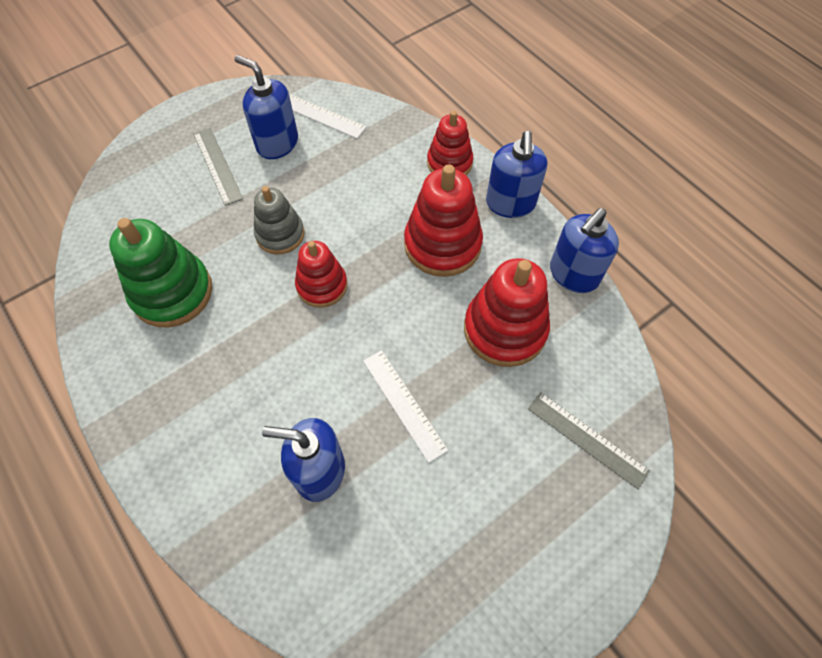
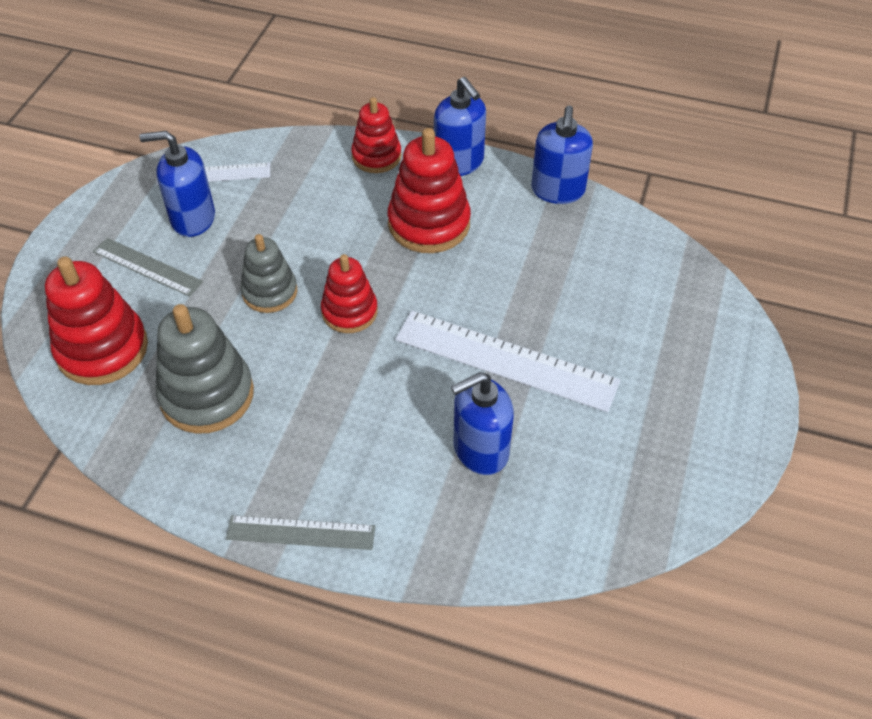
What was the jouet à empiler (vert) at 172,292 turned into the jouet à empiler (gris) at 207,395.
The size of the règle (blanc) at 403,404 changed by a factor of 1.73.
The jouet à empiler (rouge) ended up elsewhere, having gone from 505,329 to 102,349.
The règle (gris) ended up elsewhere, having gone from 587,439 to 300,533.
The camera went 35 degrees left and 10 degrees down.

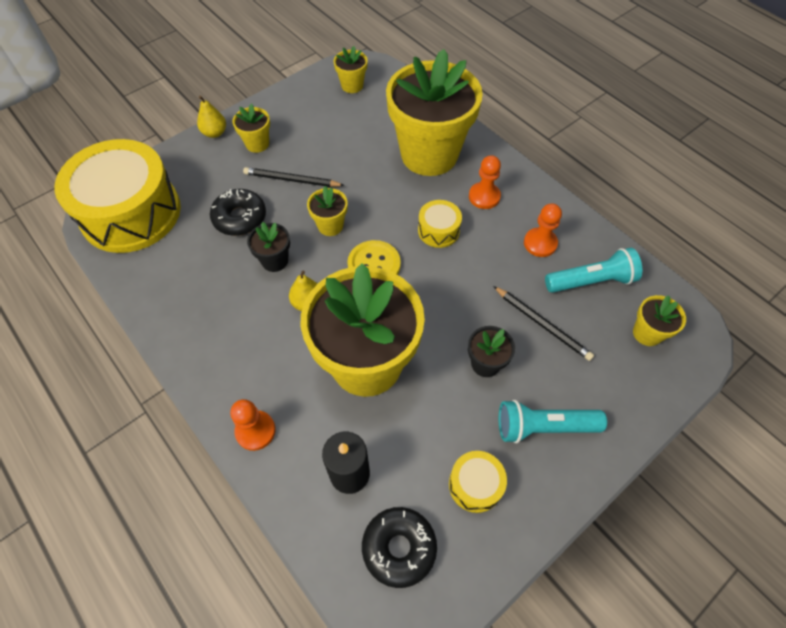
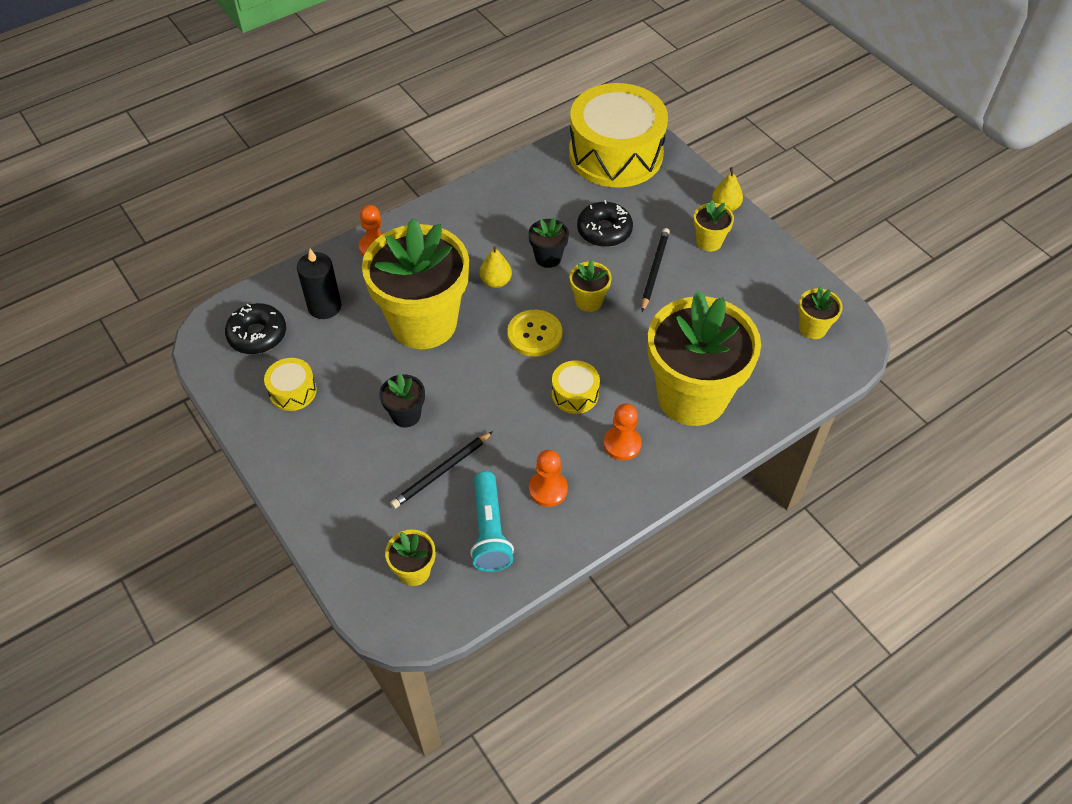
The second view lost the lampe de poche (turquoise) at 543,427.
The camera went 95 degrees right and 5 degrees down.

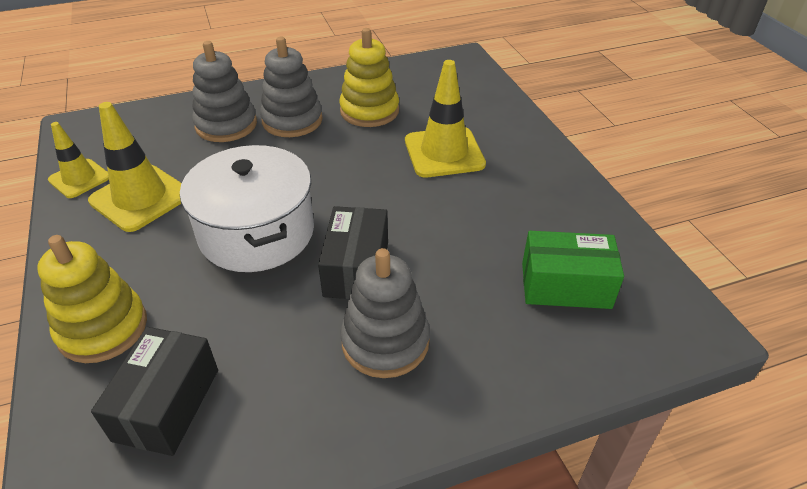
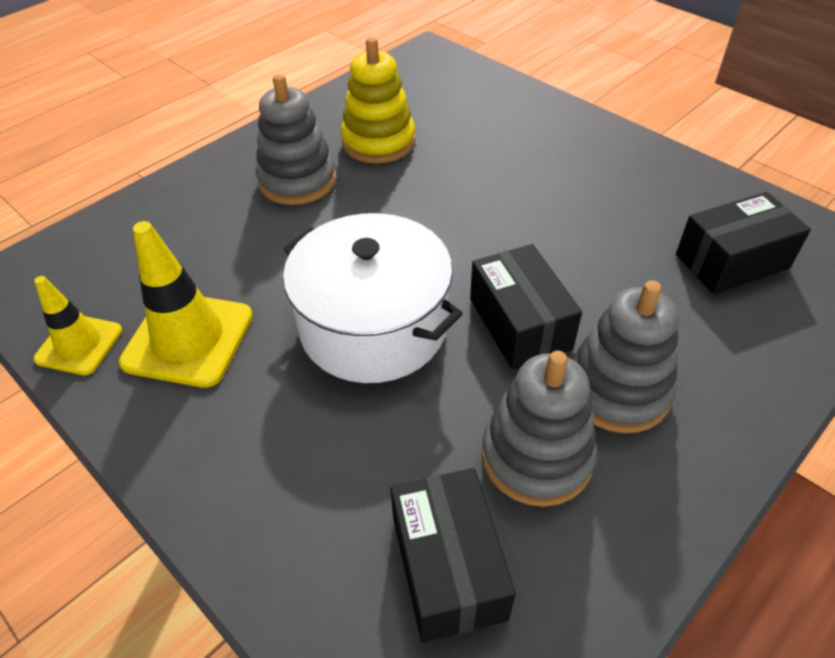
The second view lost the jouet à empiler (jaune) at 103,328.
The jouet à empiler (gris) ended up elsewhere, having gone from 226,125 to 536,456.
The second view lost the cône de chantier (jaune) at 444,152.
What was the boîte (vert) at 565,285 turned into the boîte (noir) at 731,261.
The camera went 25 degrees left and 5 degrees up.

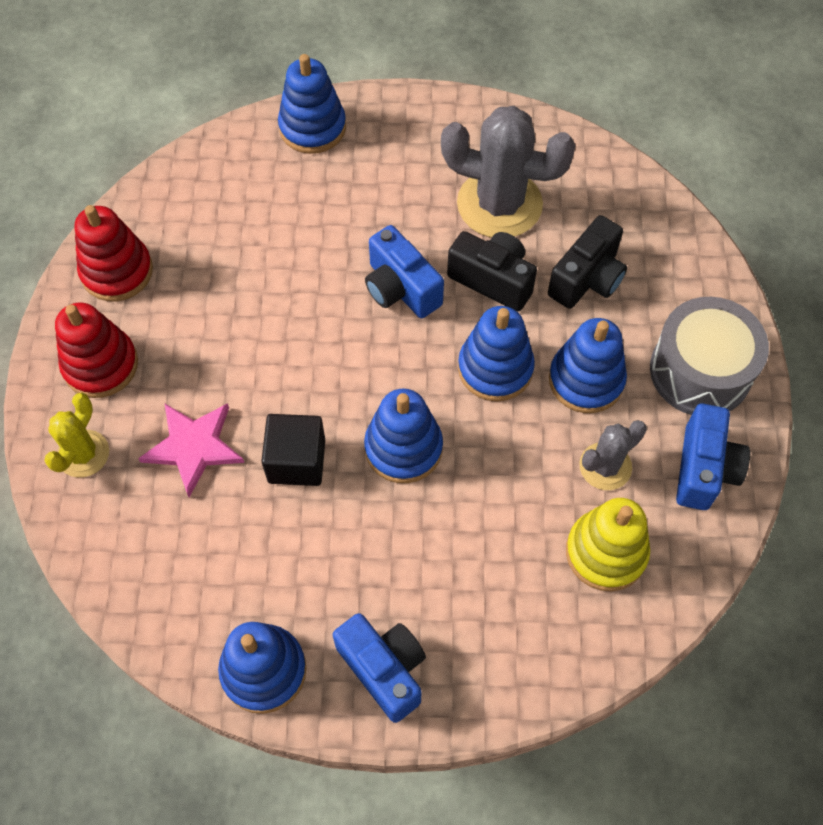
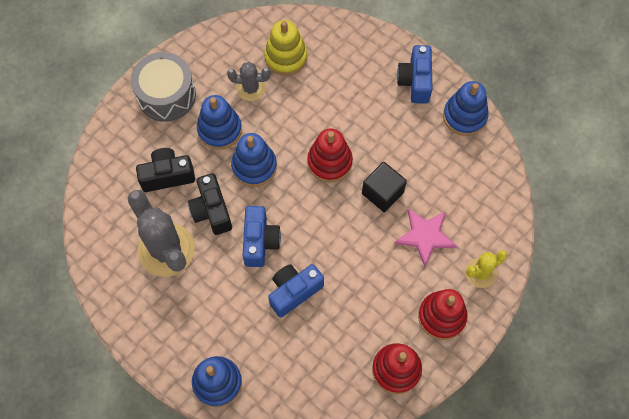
What was the jouet à empiler (bleu) at 403,448 turned into the jouet à empiler (rouge) at 329,162.
The appareil photo (bleu) ended up elsewhere, having gone from 703,469 to 294,291.
The camera went 140 degrees left and 5 degrees up.

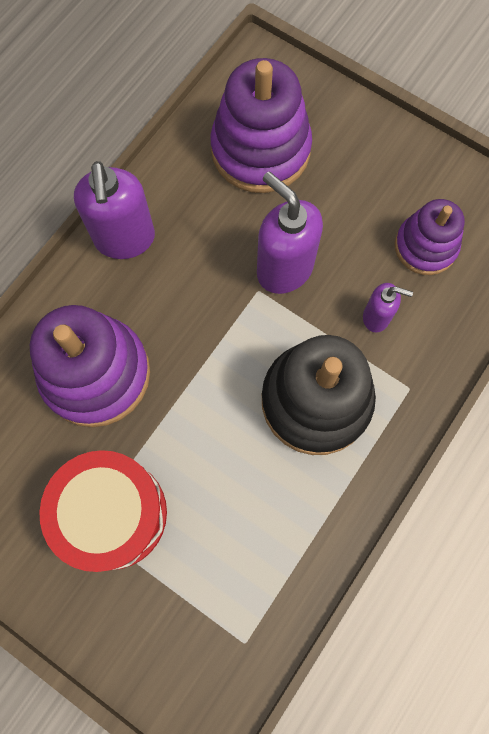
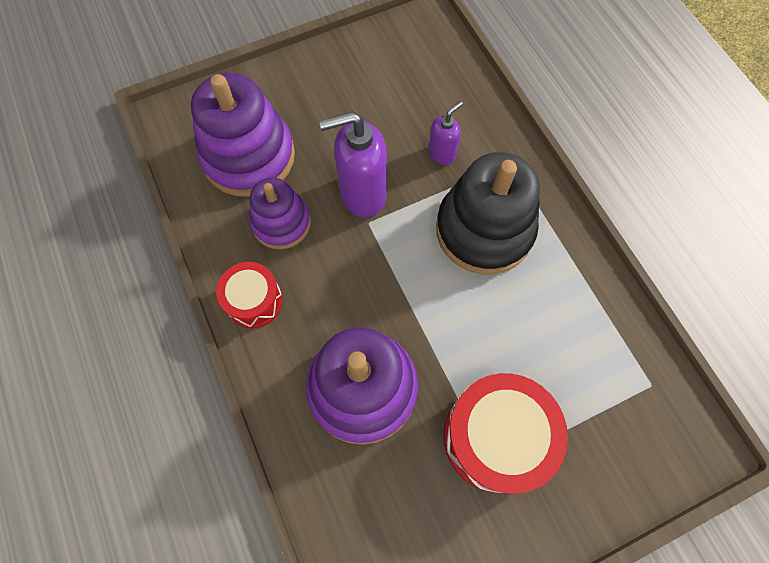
Where the distributeur de savon (violet) stood at 125,239, the tambour (rouge) came to stand at 254,301.
The jouet à empiler (violet) ended up elsewhere, having gone from 425,246 to 281,223.
The camera went 60 degrees left and 5 degrees down.

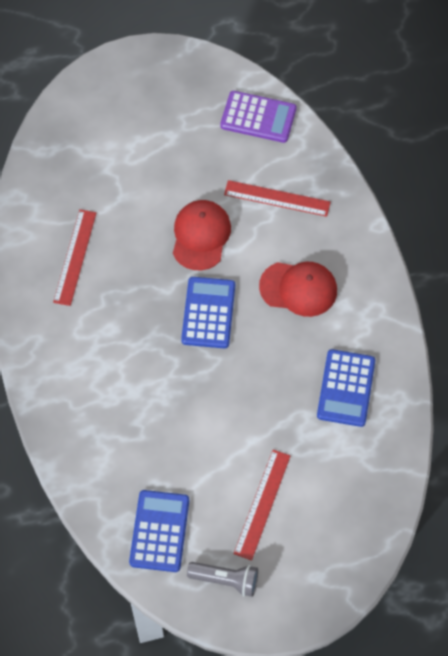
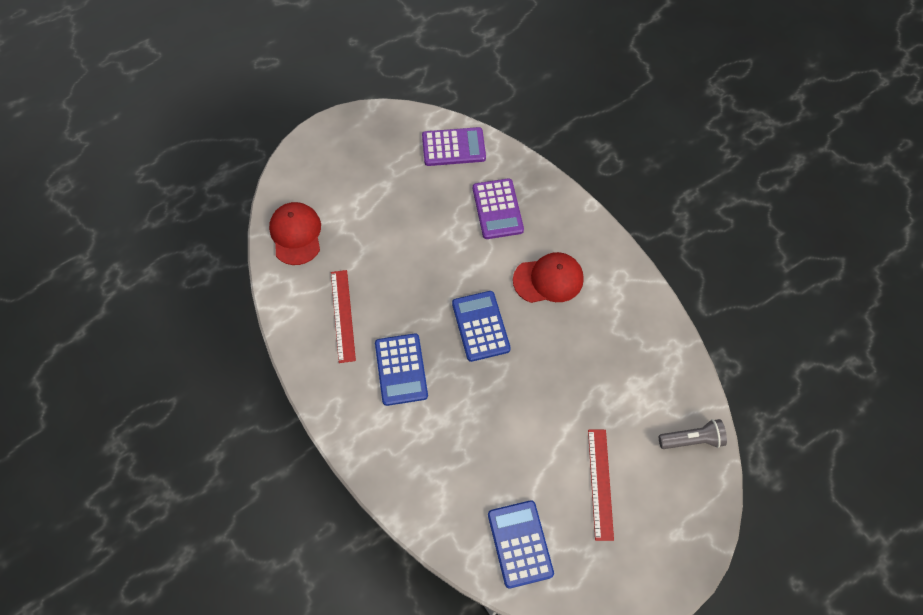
The casquette (rouge) ended up elsewhere, having gone from 201,236 to 296,234.
The lampe de poche (gris) ended up elsewhere, having gone from 225,580 to 692,439.
Where the règle (rouge) stood at 277,198, the calculatrice (violet) came to stand at 497,209.
The calculatrice (bleu) ended up elsewhere, having gone from 346,388 to 401,369.
The camera went 20 degrees left and 0 degrees up.

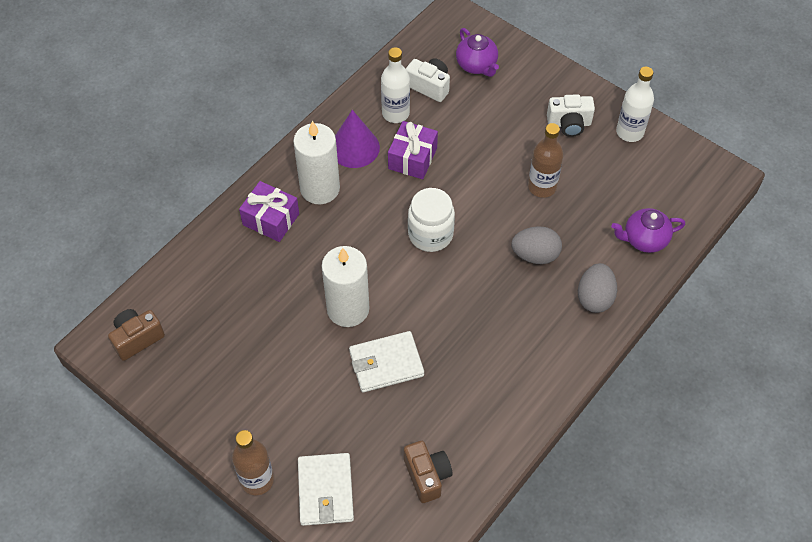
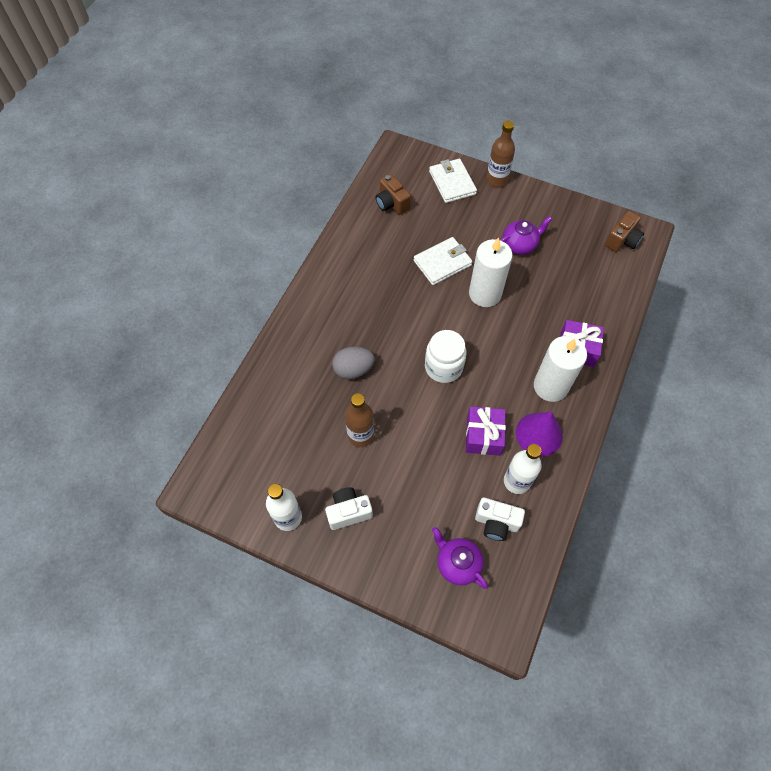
The second view lost the œuf (gris) at 594,298.
The théière (violet) ended up elsewhere, having gone from 644,239 to 519,245.
The camera went 165 degrees right and 5 degrees up.

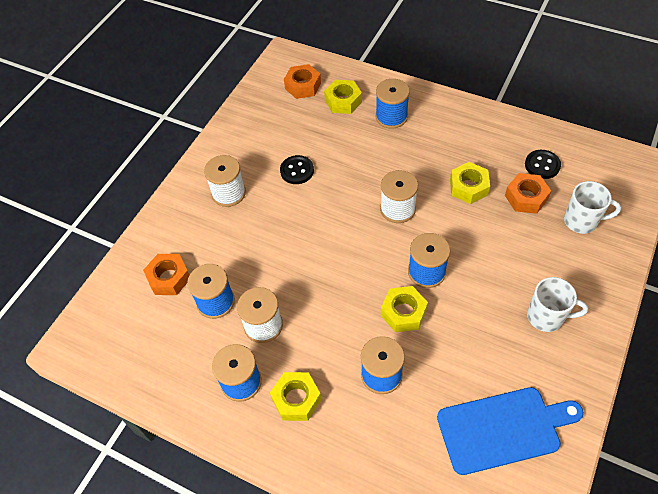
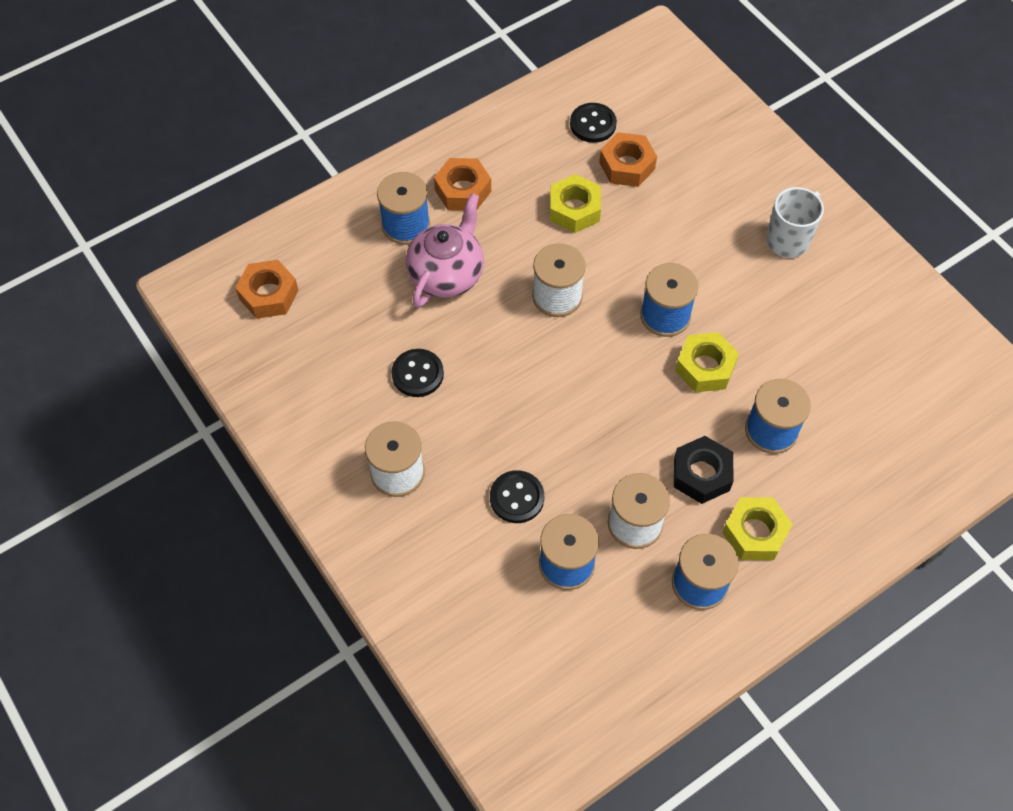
The écrou (orange) ended up elsewhere, having gone from 169,278 to 463,190.
The second view lost the écrou (jaune) at 343,101.
The second view lost the planche à découper (bleu) at 503,429.
The second view lost the tasse (blanc) at 581,221.
The second view gained the théière (rose) at 447,274.
The second view gained the bouton (noir) at 517,498.
The second view gained the écrou (noir) at 701,474.
The camera went 65 degrees left and 5 degrees up.

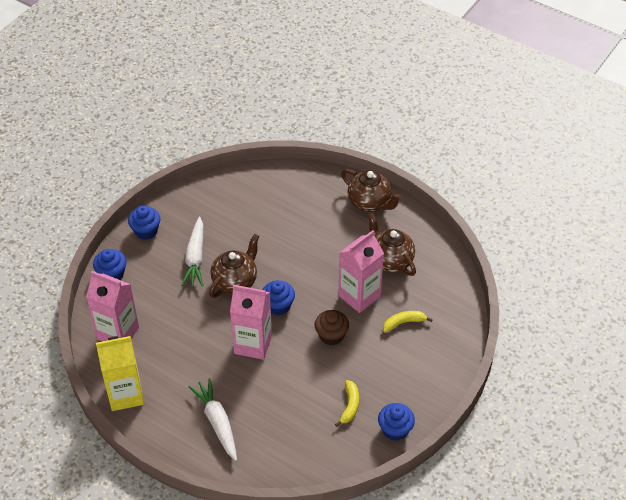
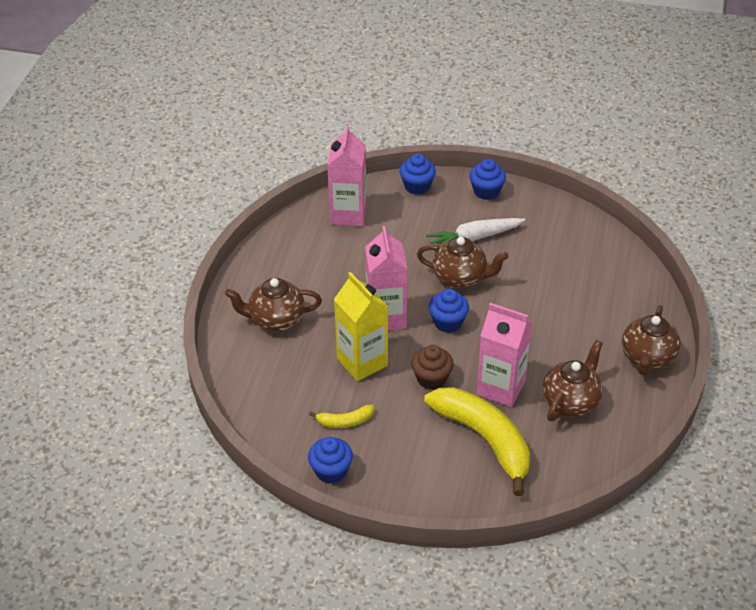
The brique de lait (jaune) ended up elsewhere, having gone from 125,394 to 362,362.
Where the carotte (blanc) stood at 217,422, the théière (marron) came to stand at 276,320.
The size of the banane (jaune) at 403,323 changed by a factor of 2.27.
The camera went 70 degrees right and 5 degrees down.

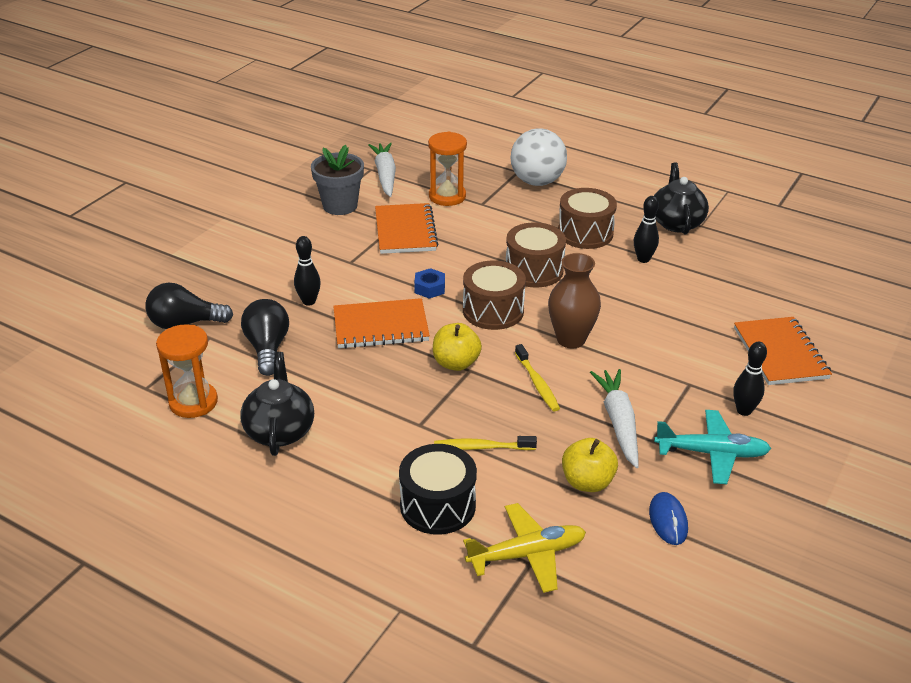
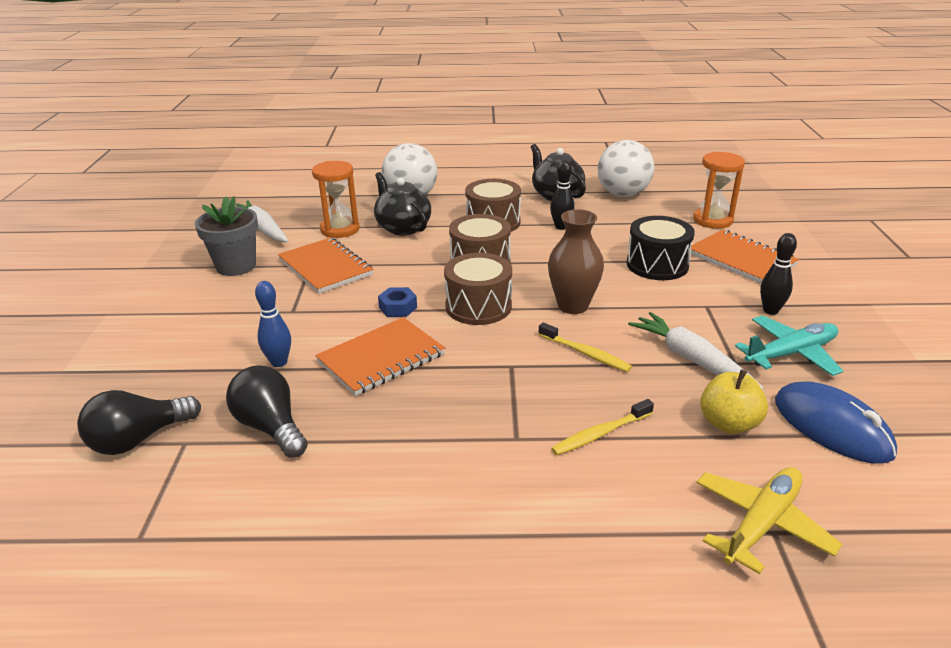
The sablier (orange) ended up elsewhere, having gone from 193,402 to 712,220.
The théière (noir) ended up elsewhere, having gone from 280,431 to 403,227.
What was the quille (noir) at 309,301 turned into the quille (bleu) at 279,362.
The tambour (noir) ended up elsewhere, having gone from 438,505 to 657,265.
The second view lost the pomme (jaune) at 456,363.
The size of the souris (bleu) at 668,520 changed by a factor of 1.71.
The second view gained the balle (blanc) at 623,194.
The camera went 30 degrees left and 5 degrees down.

